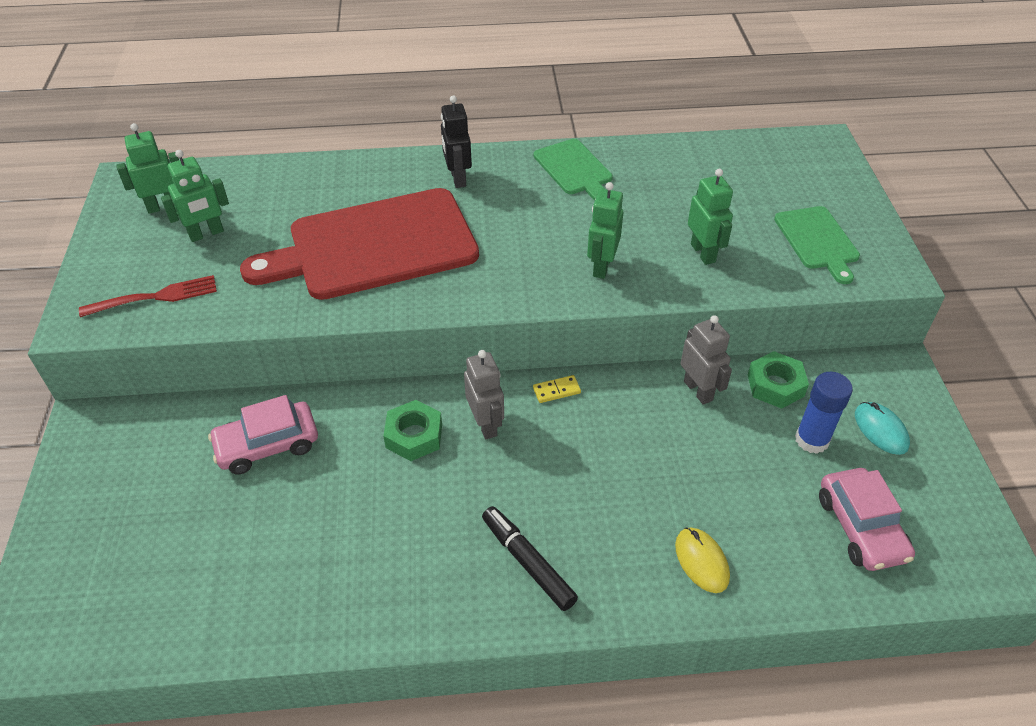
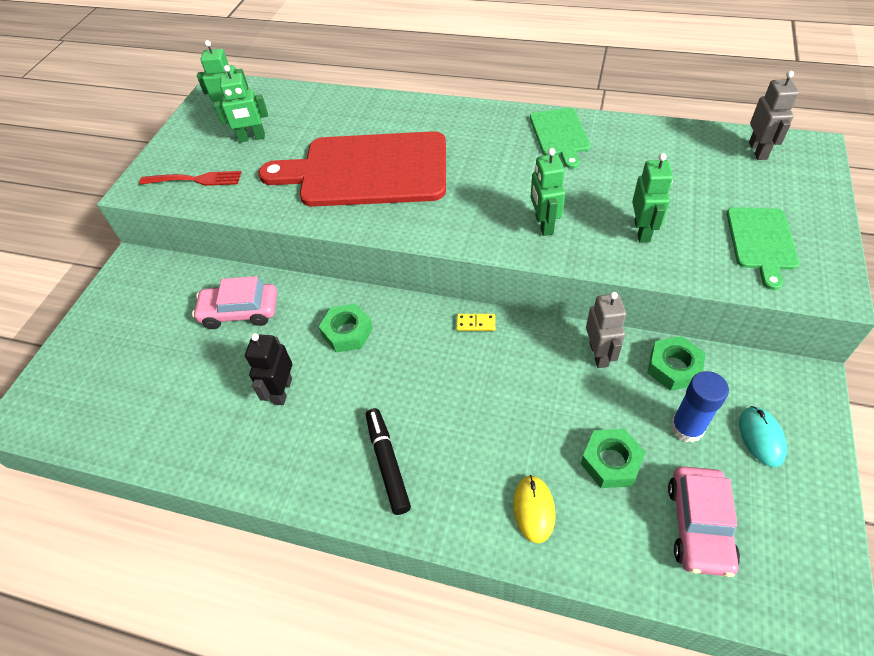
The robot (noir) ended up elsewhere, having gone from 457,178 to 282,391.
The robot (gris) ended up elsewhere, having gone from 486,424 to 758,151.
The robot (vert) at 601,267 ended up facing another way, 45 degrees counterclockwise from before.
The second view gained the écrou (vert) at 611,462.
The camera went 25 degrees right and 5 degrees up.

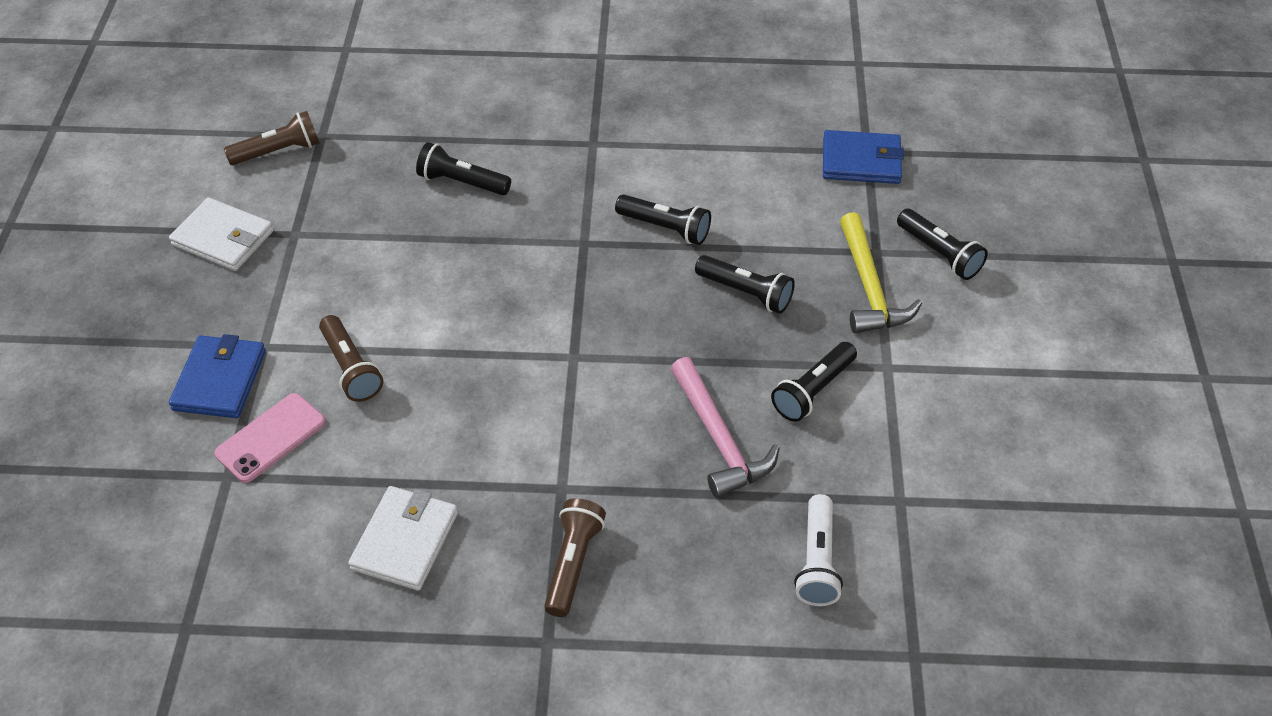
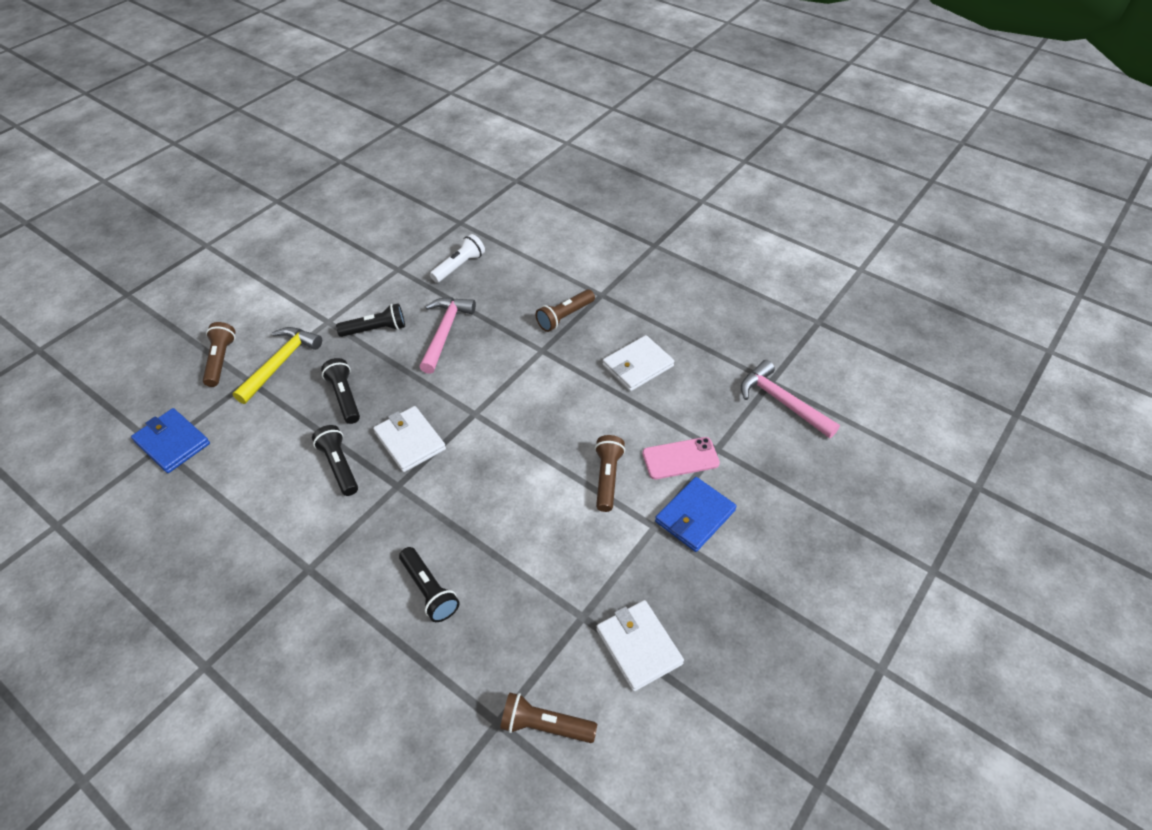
What was the lampe de poche (noir) at 939,254 turned into the lampe de poche (marron) at 221,360.
The second view gained the portefeuille (blanc) at 410,441.
The second view gained the marteau (rose) at 781,402.
The camera went 145 degrees left and 0 degrees up.

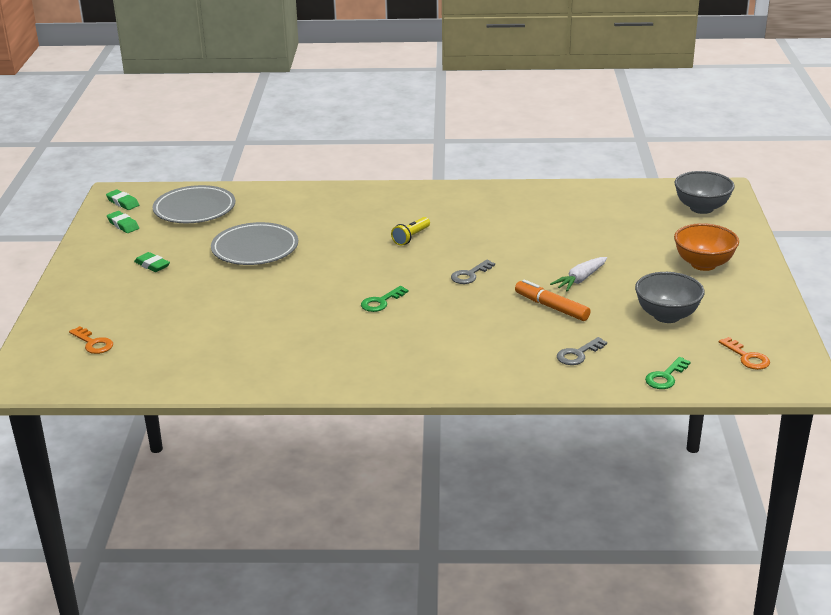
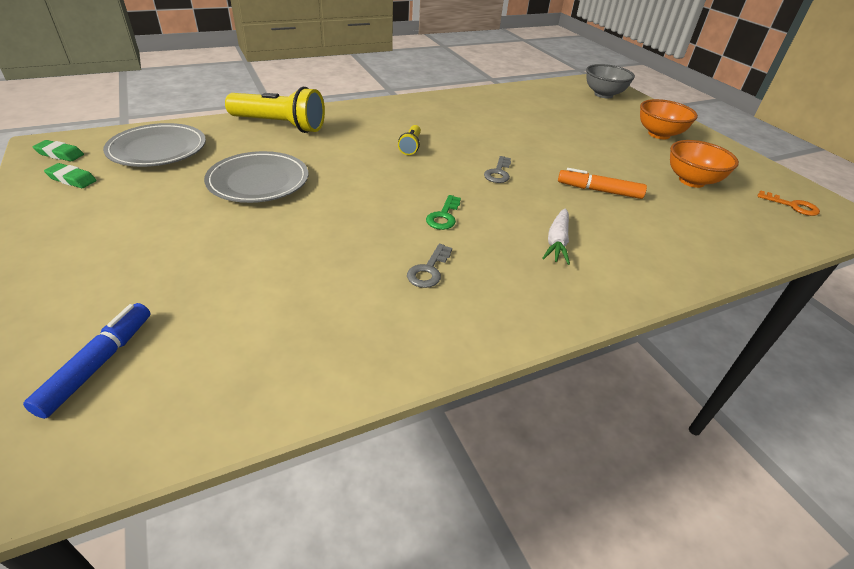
Where the clé (orange) stood at 93,343, the feutre (bleu) came to stand at 99,364.
The second view lost the gomme (vert) at 152,265.
The carotte (blanc) ended up elsewhere, having gone from 580,279 to 557,242.
The clé (gris) ended up elsewhere, having gone from 578,354 to 428,270.
What was the bol (gris) at 667,316 turned into the bol (orange) at 691,181.
The second view lost the clé (vert) at 665,377.
The second view gained the lampe de poche (jaune) at 280,125.
The camera went 30 degrees left and 10 degrees up.

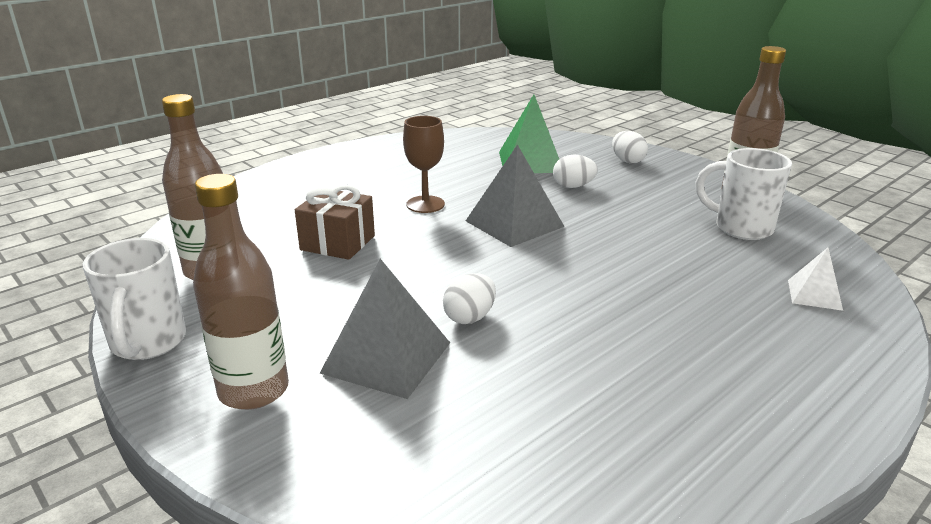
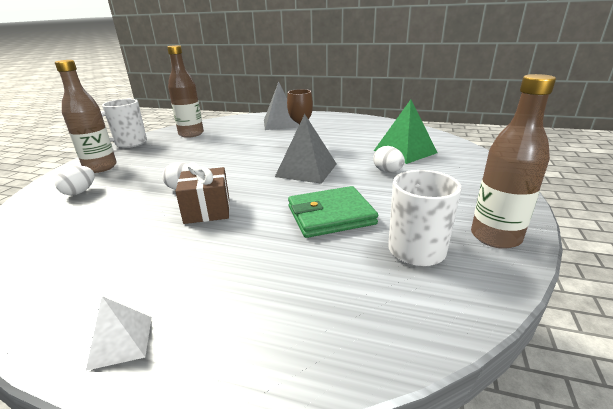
The cadeau (marron) ended up elsewhere, having gone from 338,243 to 207,210.
The pyramide (gris) ended up elsewhere, having gone from 386,357 to 281,123.
The œuf (blanc) ended up elsewhere, having gone from 627,161 to 80,192.
The pyramide (blanc) ended up elsewhere, having gone from 814,294 to 121,341.
The second view gained the portefeuille (vert) at 330,215.
The camera went 60 degrees right and 0 degrees up.

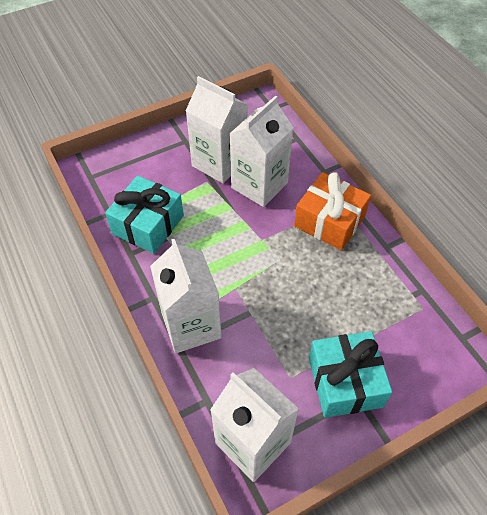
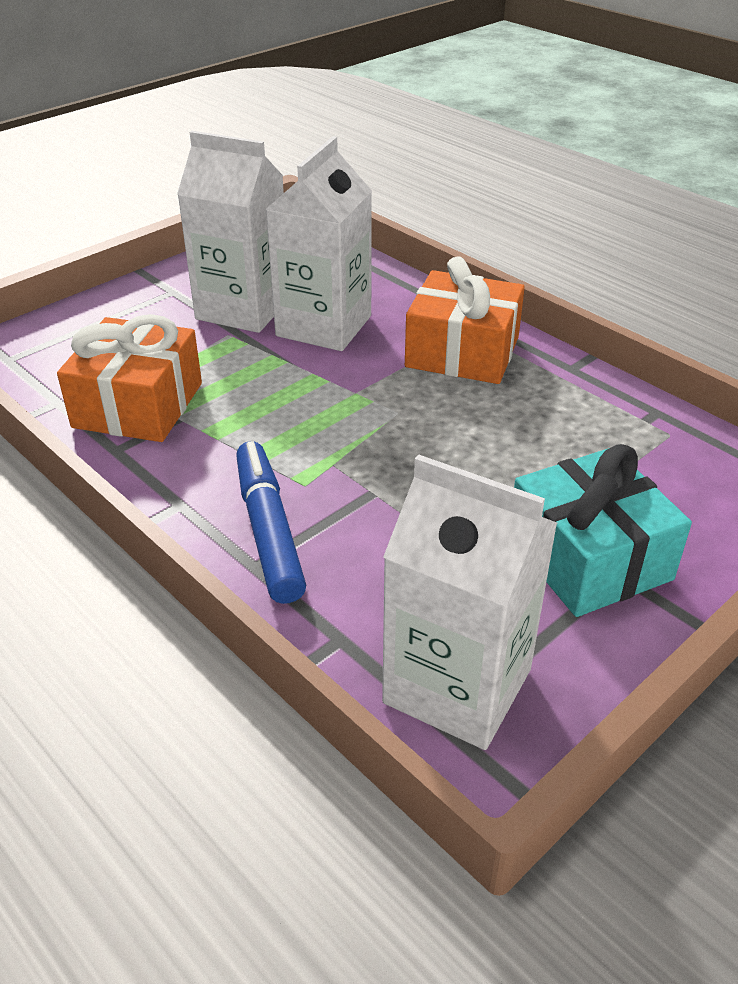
What was the cadeau (turquoise) at 148,224 turned into the cadeau (orange) at 138,405.
Where the brique de lait (blanc) stood at 191,325, the feutre (bleu) came to stand at 268,530.
The camera went 15 degrees left and 15 degrees down.

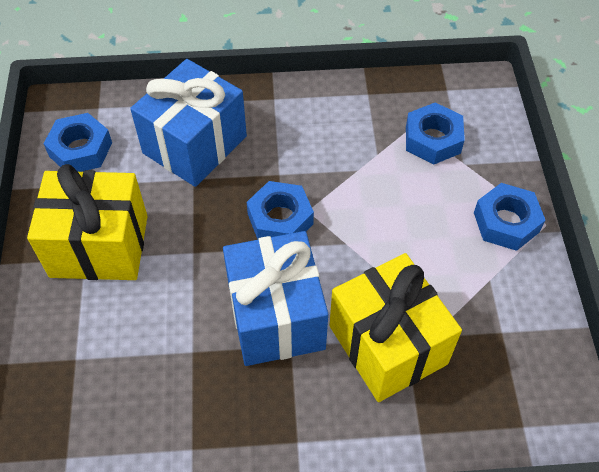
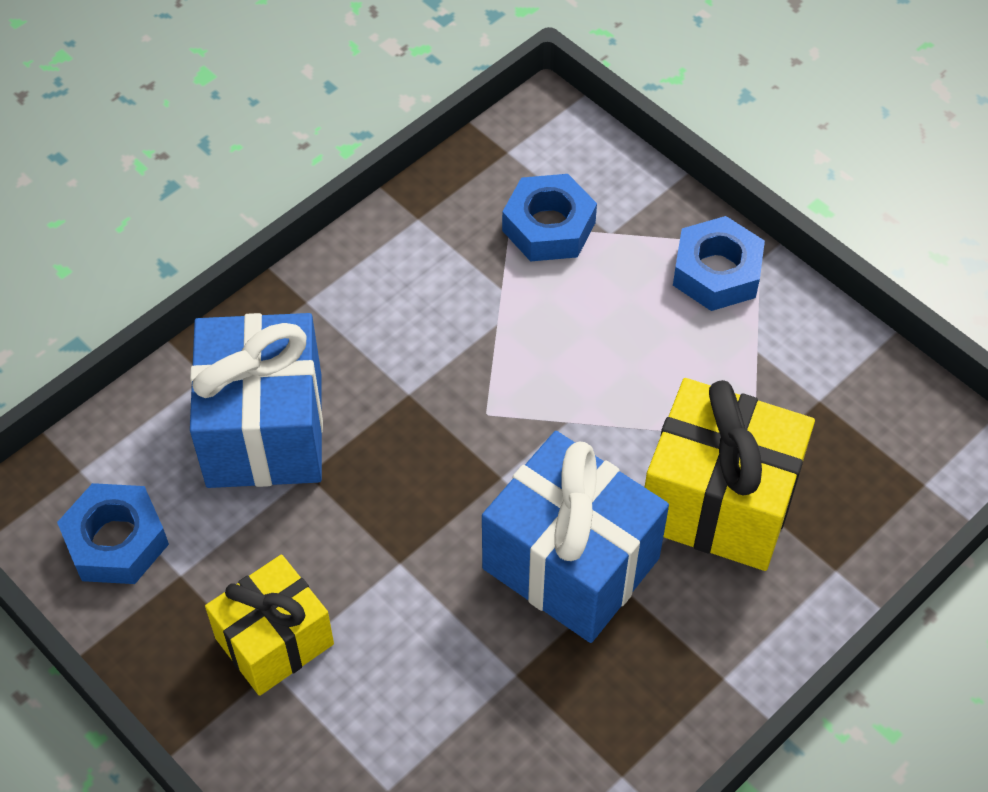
The size of the cadeau (jaune) at 99,246 changed by a factor of 0.65.
The second view lost the écrou (bleu) at 280,219.
The camera went 40 degrees left and 0 degrees up.

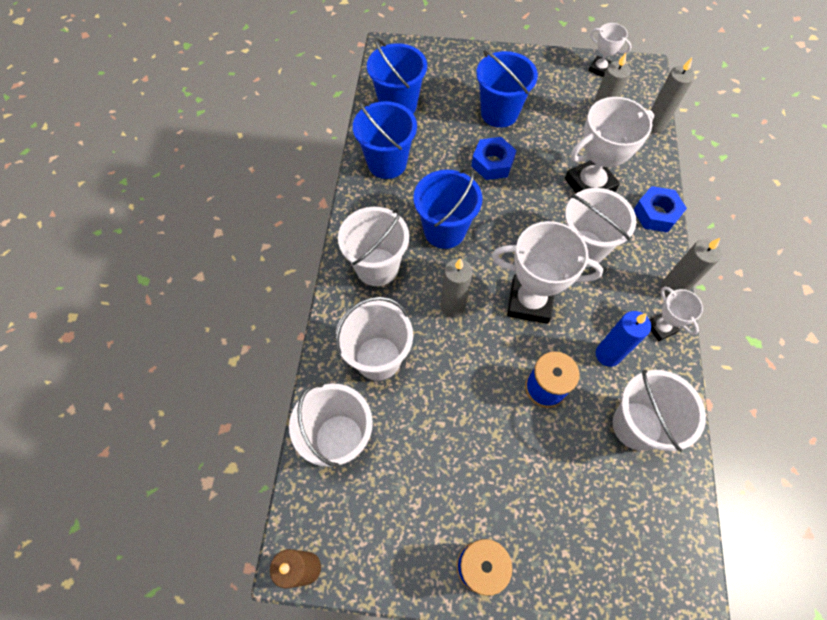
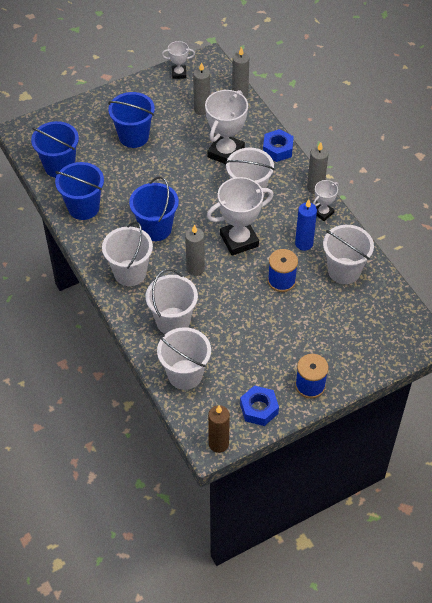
The écrou (bleu) ended up elsewhere, having gone from 492,163 to 259,409.
The trophée (blanc) at 661,328 ended up facing another way, 75 degrees counterclockwise from before.
The camera went 35 degrees left and 10 degrees down.

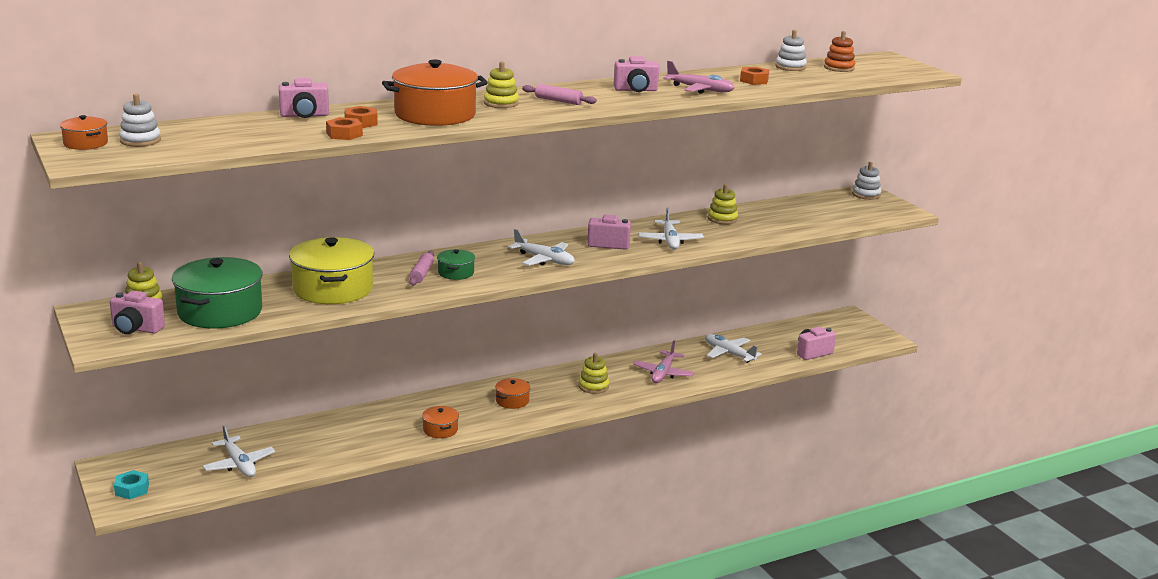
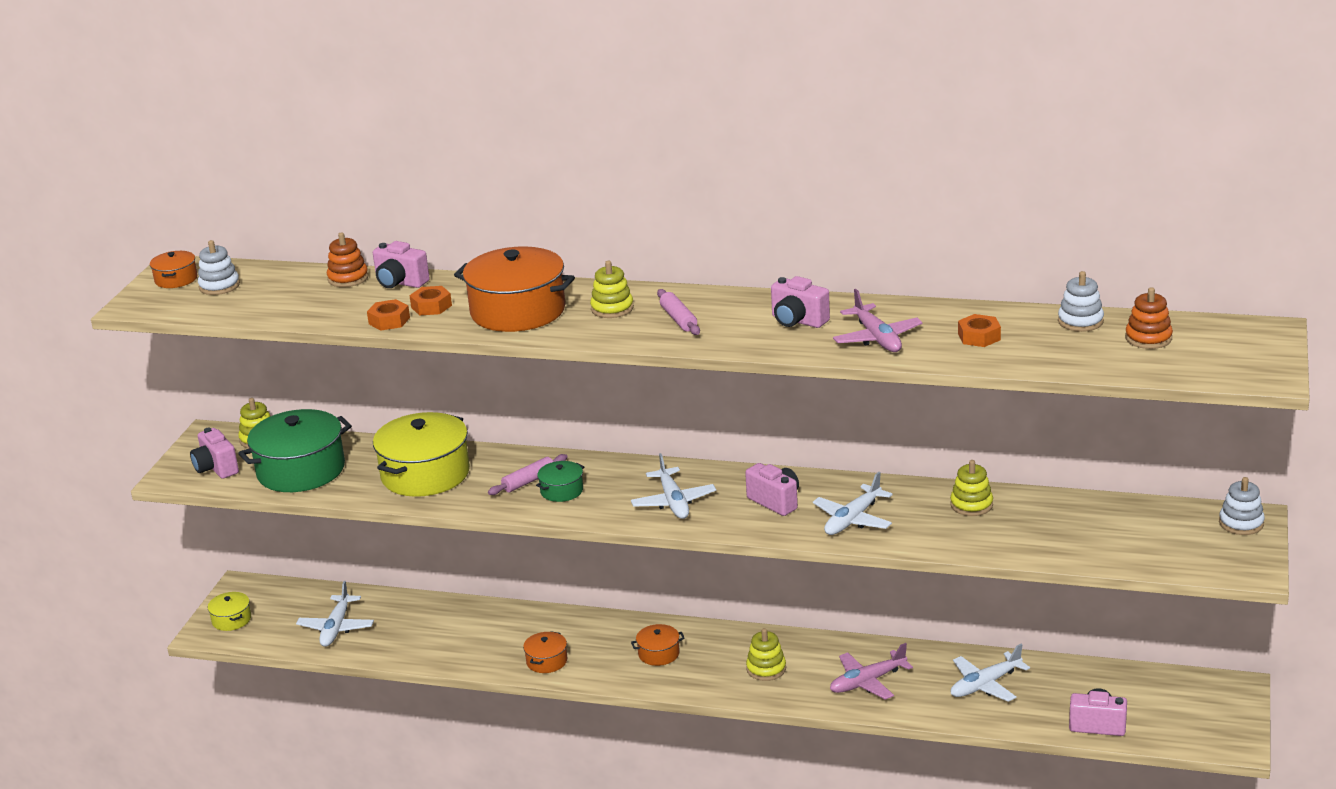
Where the écrou (turquoise) stood at 132,489, the marmite (jaune) came to stand at 231,619.
The avion (blanc) at 728,354 ended up facing another way, 120 degrees counterclockwise from before.
The second view gained the jouet à empiler (orange) at 348,278.
The camera went 45 degrees right and 5 degrees up.

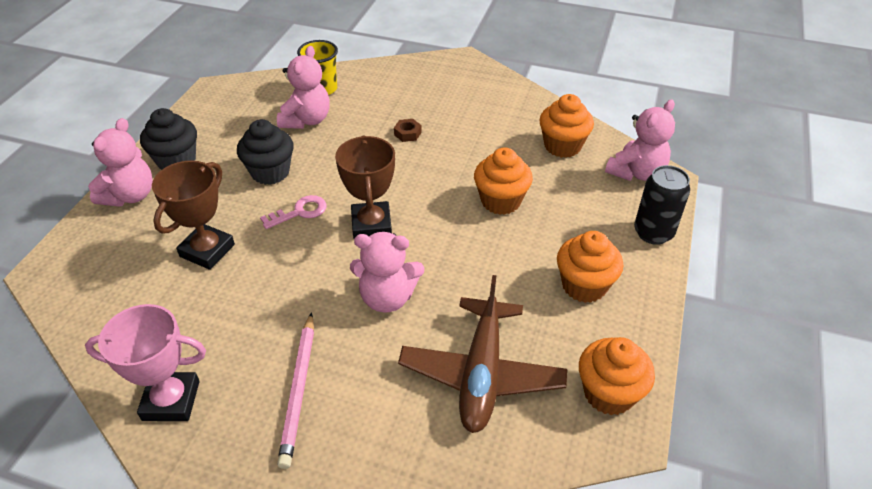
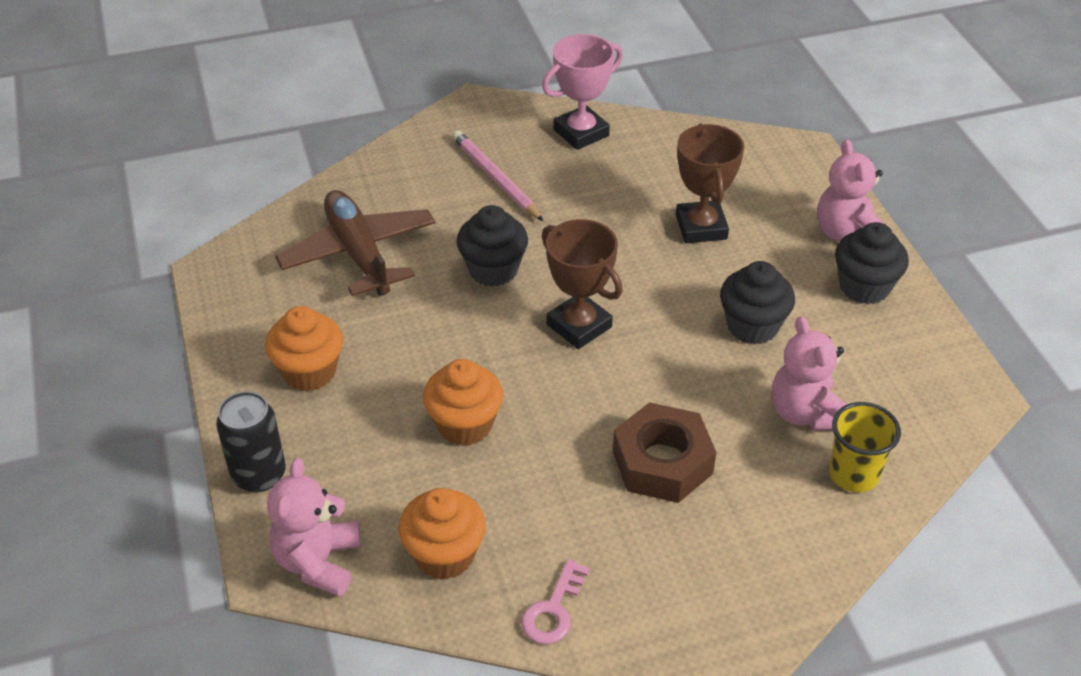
The clé (rose) ended up elsewhere, having gone from 300,212 to 553,610.
Where the ours en peluche (rose) stood at 387,297, the muffin (noir) came to stand at 493,270.
The size of the écrou (marron) at 407,133 changed by a factor of 2.39.
The second view lost the muffin (orange) at 609,393.
The camera went 145 degrees right and 0 degrees up.

